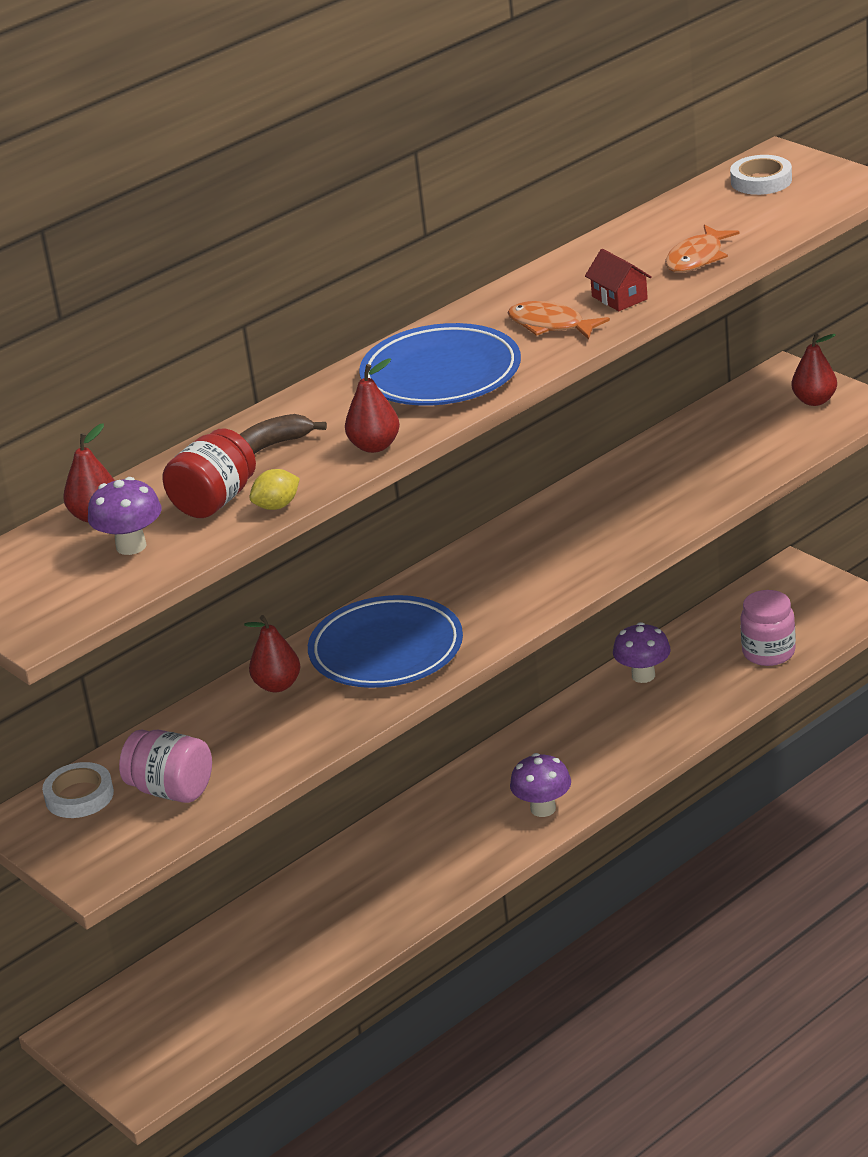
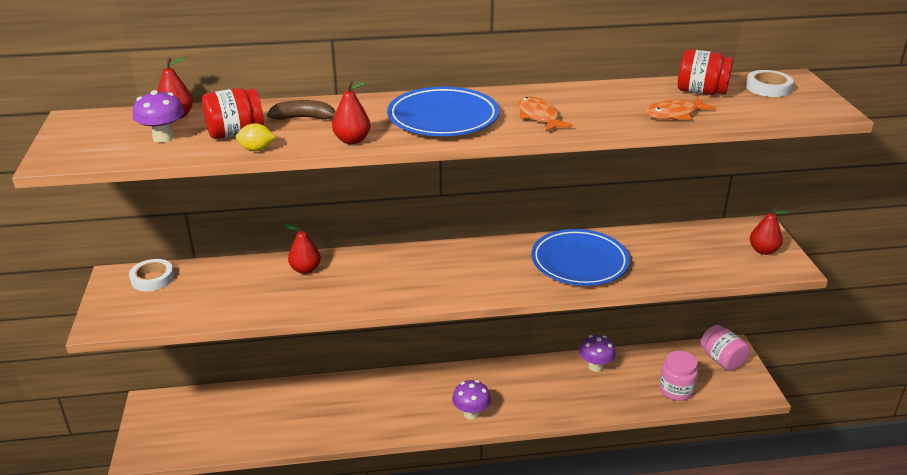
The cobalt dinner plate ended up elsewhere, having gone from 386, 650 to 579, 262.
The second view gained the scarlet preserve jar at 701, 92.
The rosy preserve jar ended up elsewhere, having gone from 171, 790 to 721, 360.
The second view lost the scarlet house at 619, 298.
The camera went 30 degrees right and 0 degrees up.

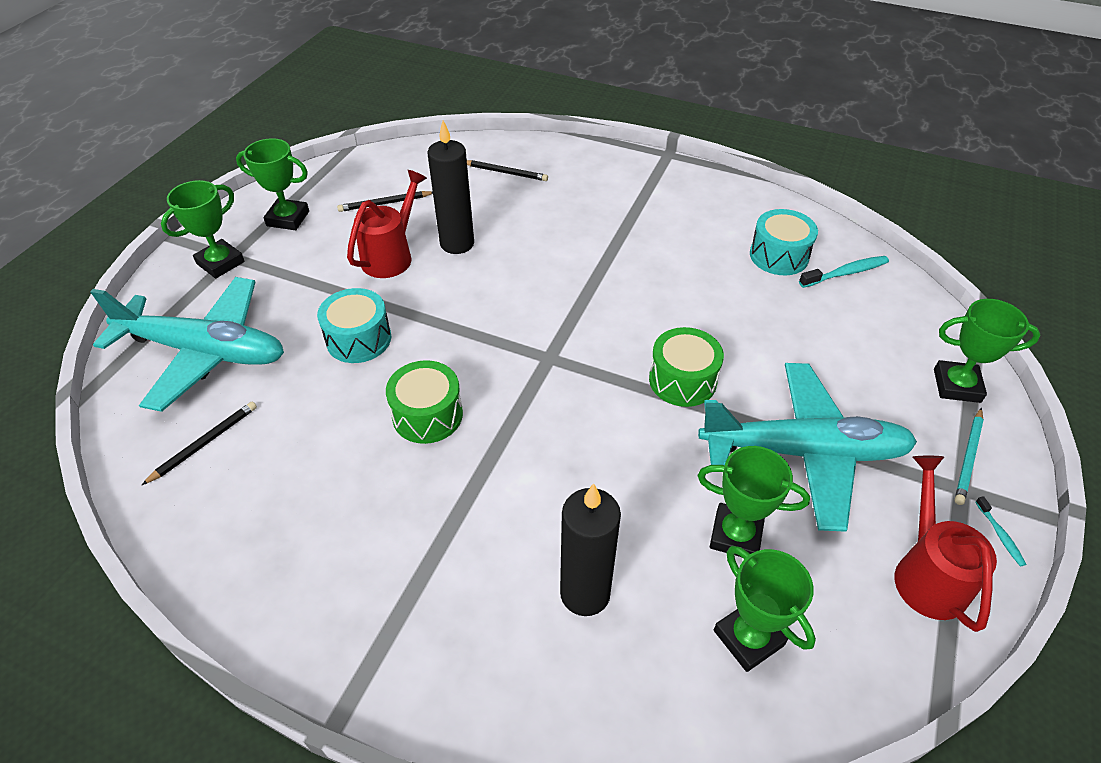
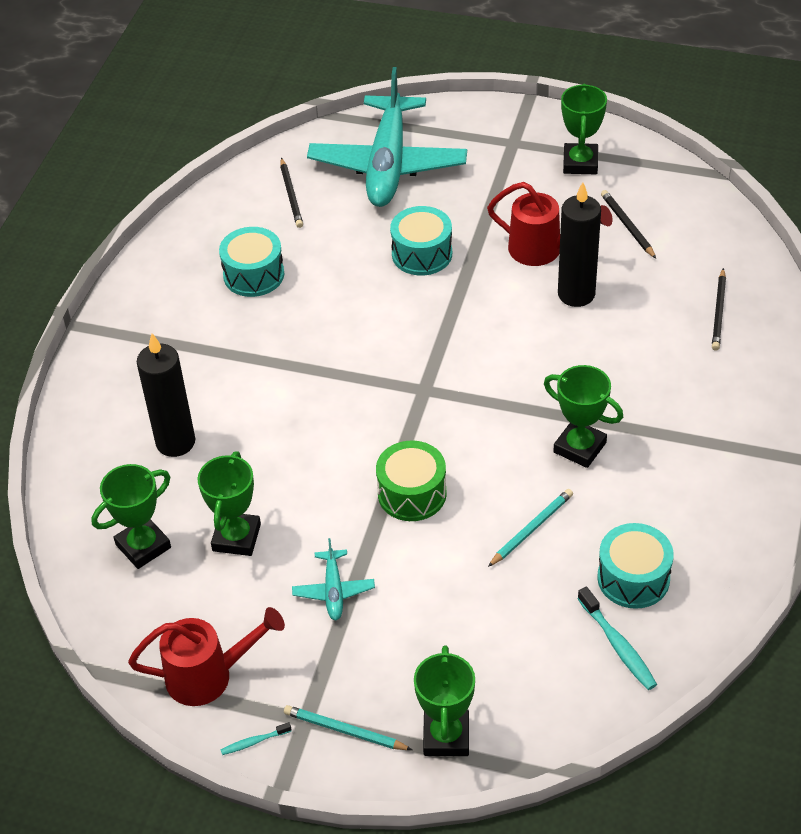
The second view gained the turquoise snare drum at 254, 275.
The jet-black lead pencil at 204, 443 ended up facing another way, 45 degrees clockwise from before.
The size of the turquoise aeroplane at 804, 452 changed by a factor of 0.42.
The second view gained the turquoise lead pencil at 531, 529.
The emerald award cup ended up elsewhere, having gone from 220, 263 to 579, 447.
The second view lost the emerald snare drum at 427, 415.
The camera went 85 degrees right and 0 degrees up.

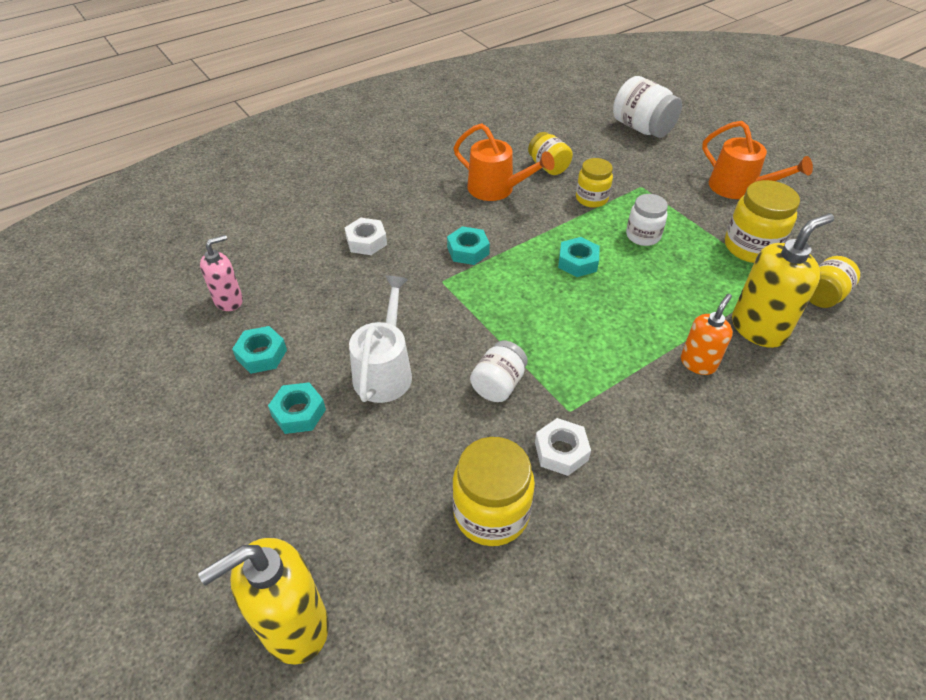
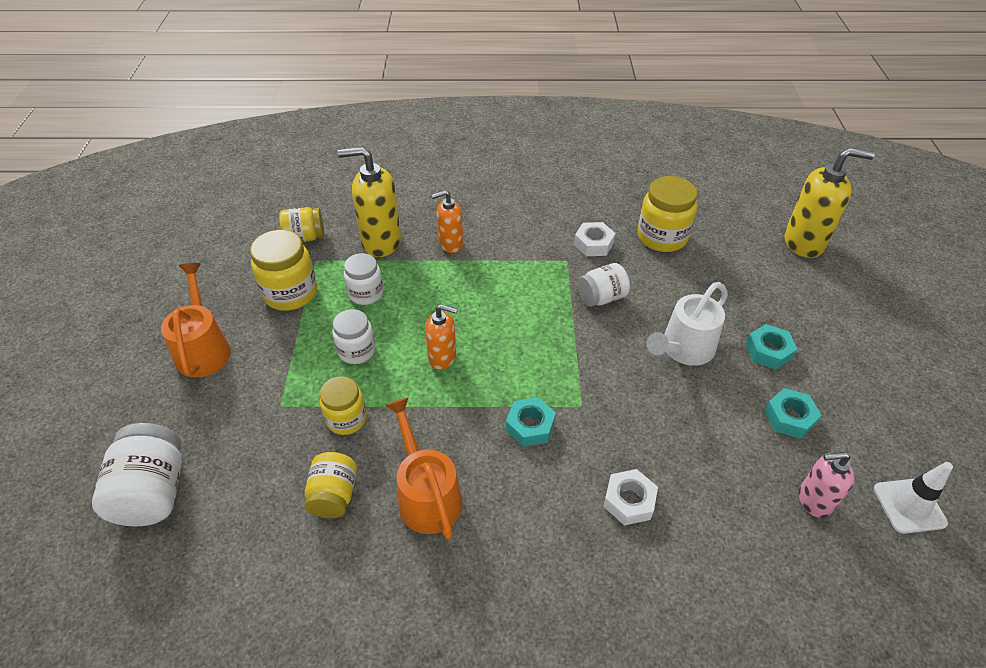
The second view gained the snow-white preserve jar at 366, 293.
Where the turquoise hexagon nut stood at 577, 262, the bright orange pump bottle came to stand at 442, 357.
The second view gained the snow-white safety cone at 909, 506.
The camera went 145 degrees left and 0 degrees up.

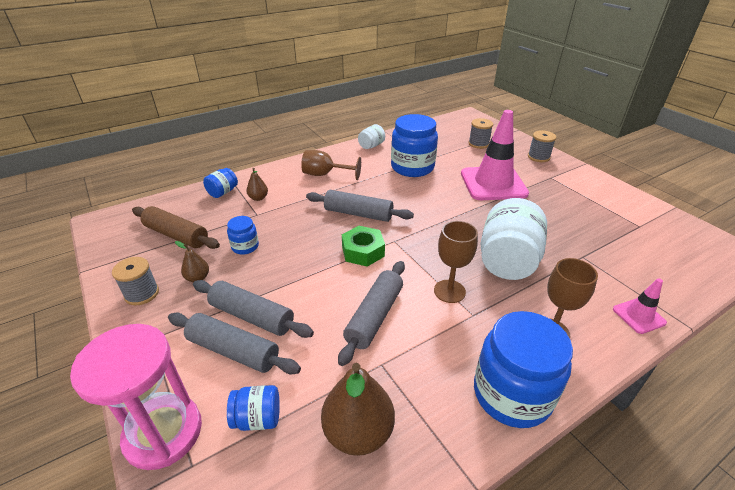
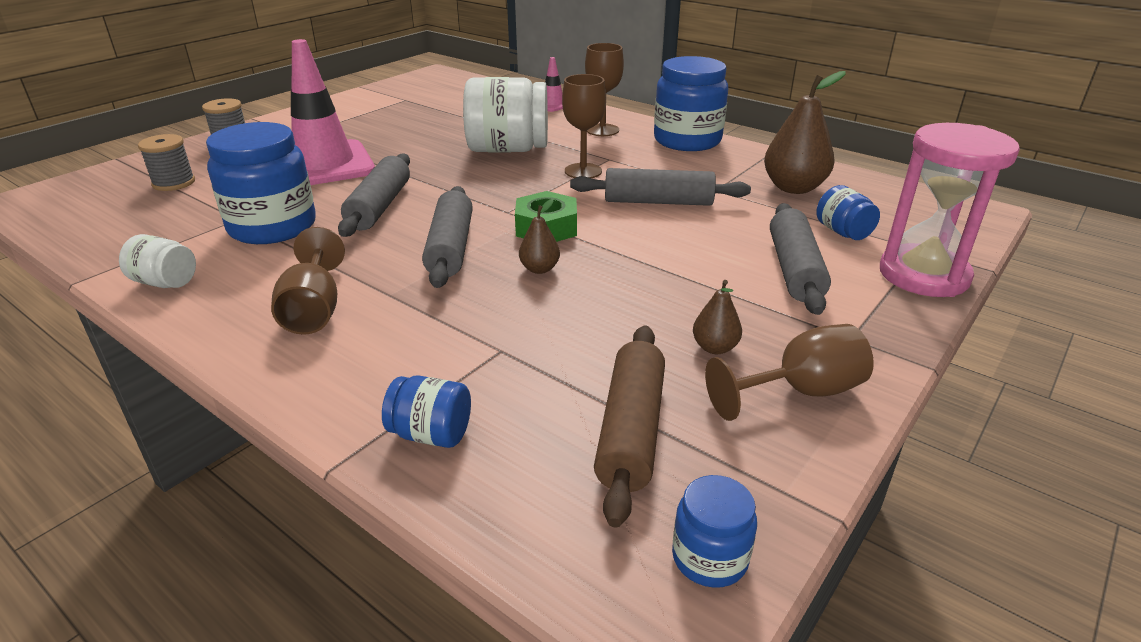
The grey rolling pin ended up elsewhere, having gone from 252, 316 to 379, 206.
The russet toy pear ended up elsewhere, having gone from 258, 198 to 539, 269.
The cobalt preserve jar ended up elsewhere, having gone from 245, 246 to 709, 558.
Where the grey spool stood at 142, 293, the russet goblet came to stand at 800, 392.
The camera went 110 degrees left and 5 degrees down.

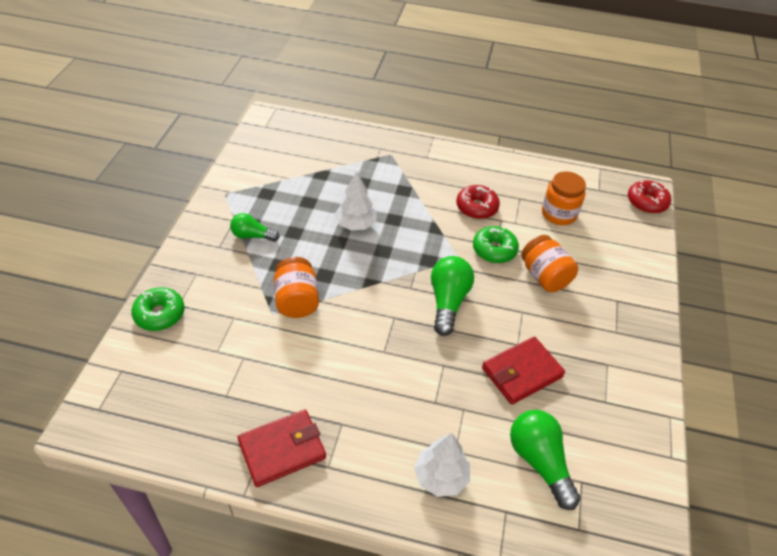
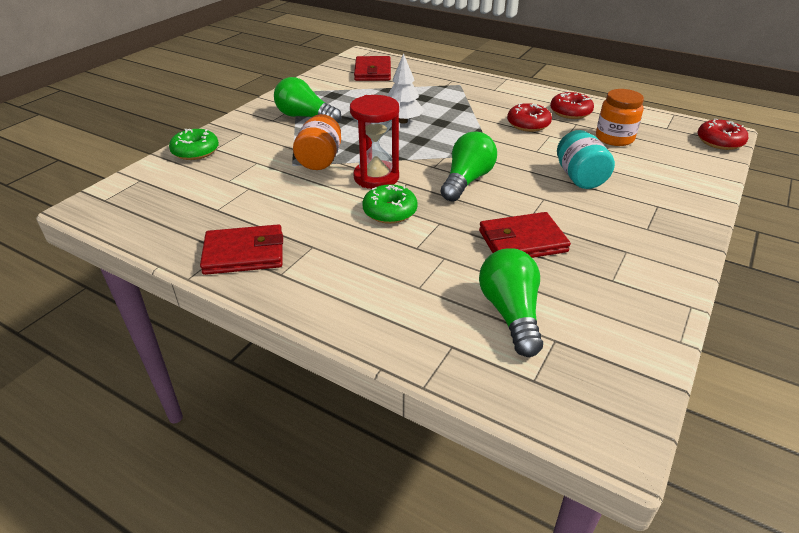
The size of the emerald bulb at 252, 236 changed by a factor of 1.59.
The second view gained the scarlet hourglass at 376, 177.
The second view gained the scarlet wallet at 373, 72.
The emerald glazed donut ended up elsewhere, having gone from 494, 250 to 390, 212.
The second view gained the scarlet glazed donut at 570, 112.
What was the bright orange preserve jar at 544, 276 turned into the turquoise preserve jar at 579, 177.
The second view lost the snow-white tree at 441, 477.
The camera went 20 degrees right and 10 degrees down.

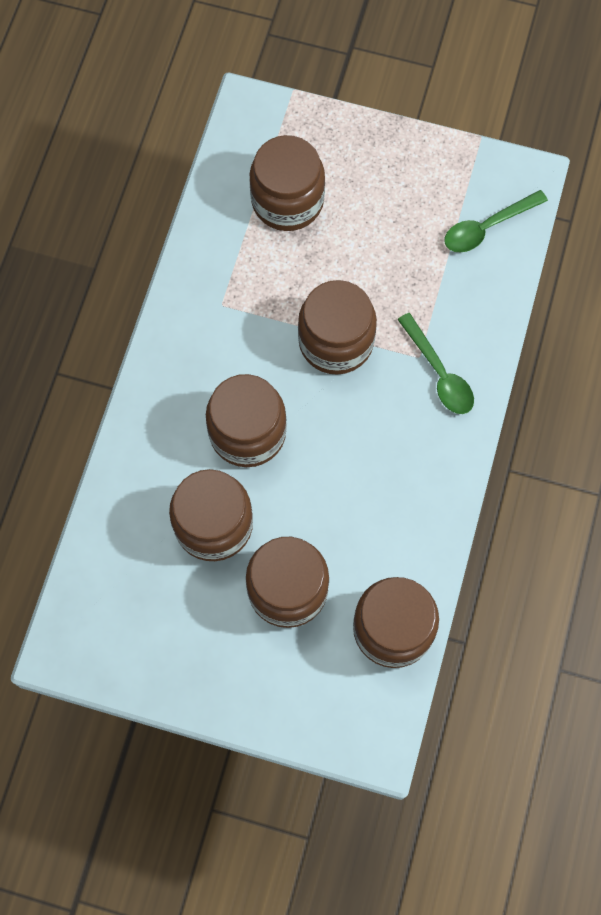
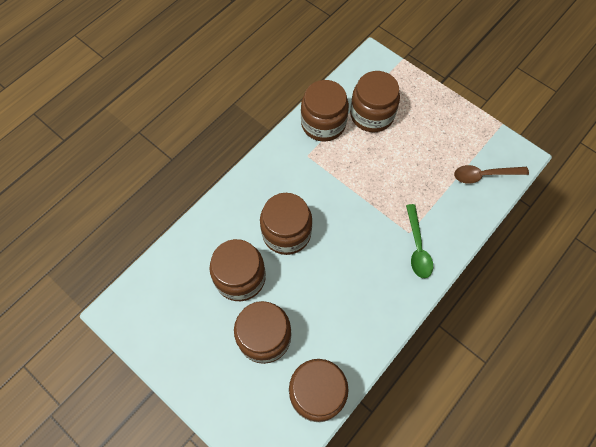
The russet preserve jar ended up elsewhere, having gone from 336, 341 to 323, 123.
What was the emerald spoon at 487, 227 turned into the russet spoon at 484, 175.
The camera went 25 degrees right and 5 degrees down.

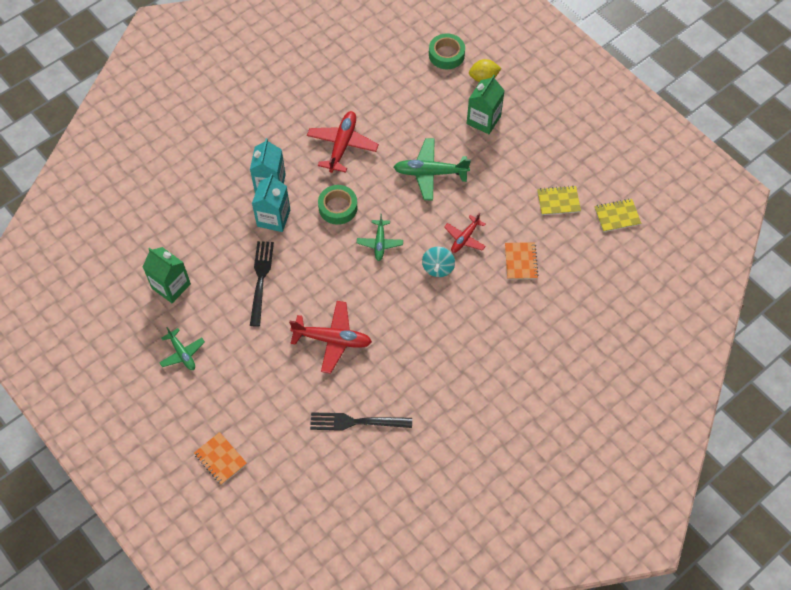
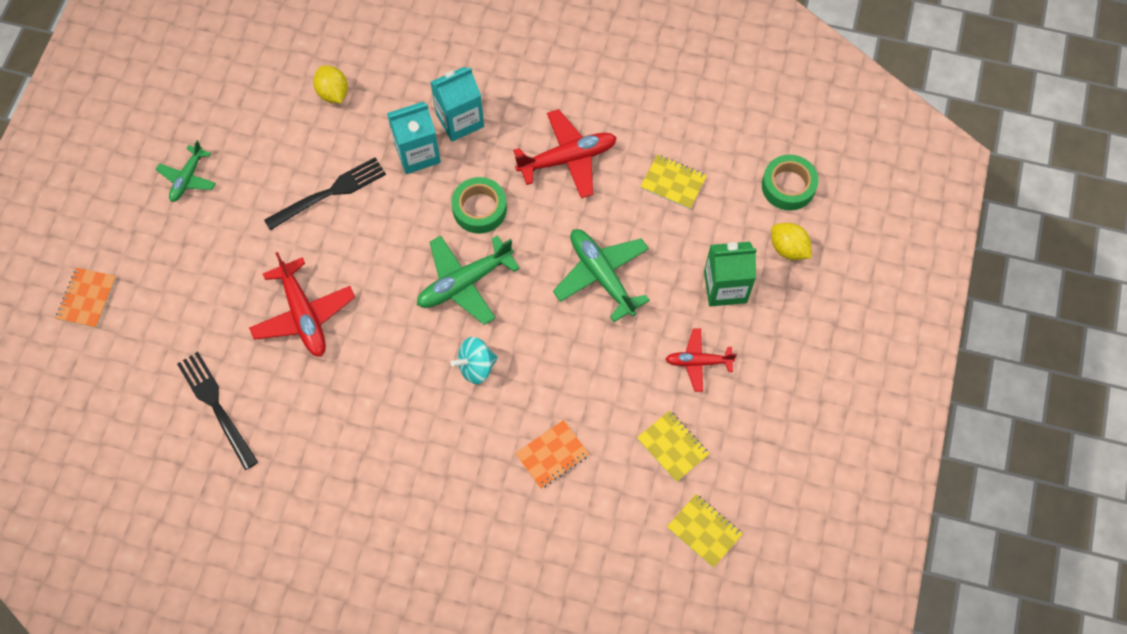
The second view gained the golden lemon at 333, 93.
The size of the emerald aeroplane at 380, 243 changed by a factor of 1.63.
The second view gained the golden exercise book at 673, 183.
The scarlet aeroplane ended up elsewhere, having gone from 465, 238 to 698, 362.
The second view lost the emerald juice carton at 171, 286.
The camera went 55 degrees right and 5 degrees up.

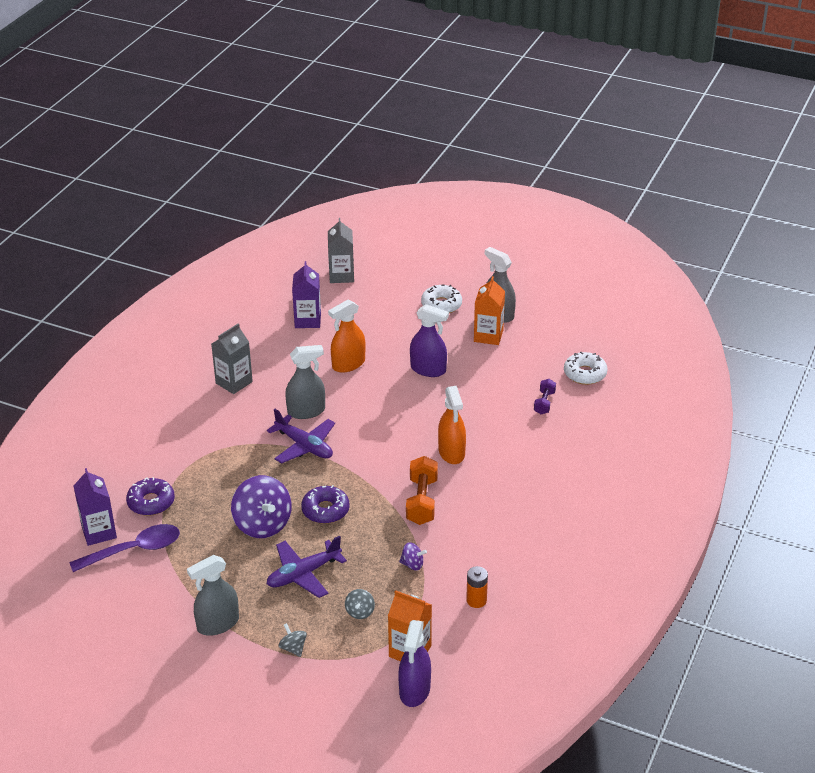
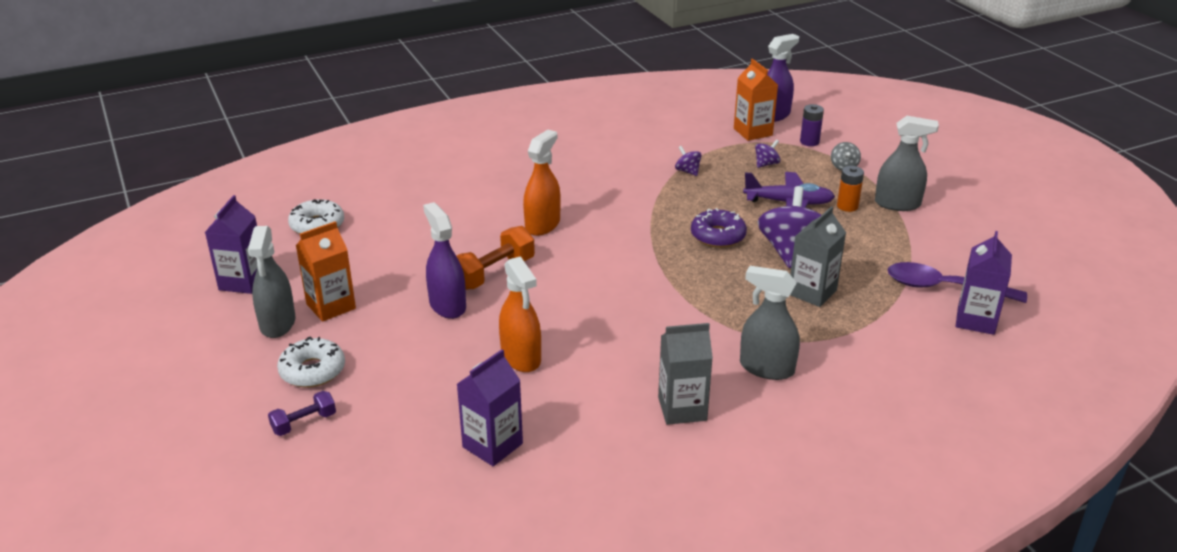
The second view gained the violet juice carton at 242, 282.
The violet free weight ended up elsewhere, having gone from 544, 403 to 304, 423.
The bright orange free weight ended up elsewhere, having gone from 422, 501 to 493, 273.
The bright orange spray bottle at 348, 364 ended up facing another way, 60 degrees clockwise from before.
The grey spray bottle ended up elsewhere, having gone from 306, 411 to 766, 368.
What was the grey toy top at 360, 612 turned into the violet toy top at 766, 164.
The grey juice carton ended up elsewhere, having gone from 341, 276 to 812, 292.
The second view gained the violet AA battery at 809, 142.
The bright orange AA battery ended up elsewhere, having gone from 476, 600 to 847, 206.
The second view lost the violet glazed donut at 151, 502.
The second view lost the violet aeroplane at 304, 446.
The camera went 140 degrees left and 5 degrees down.

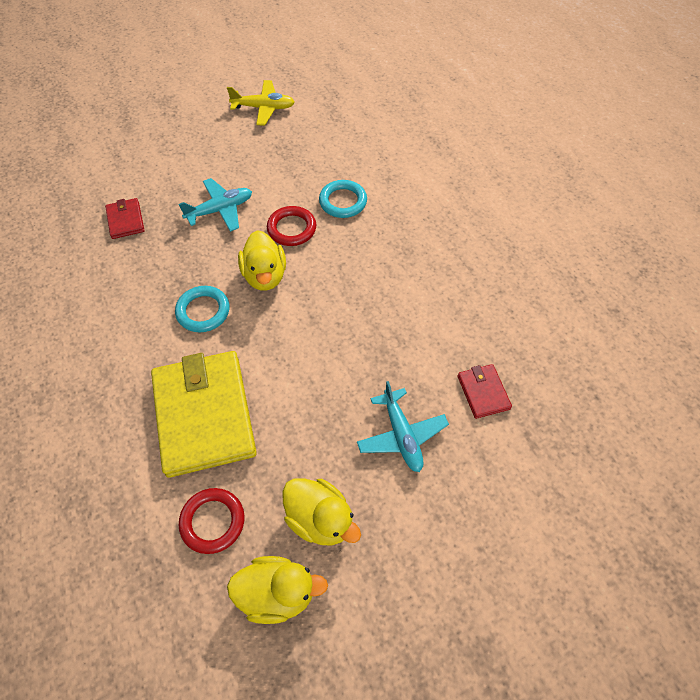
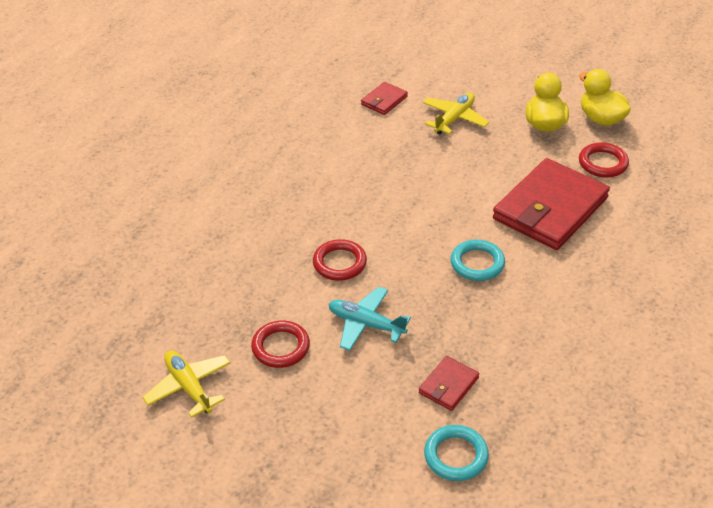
The second view gained the scarlet ring at 281, 347.
What was the turquoise aeroplane at 401, 435 turned into the golden aeroplane at 454, 119.
The turquoise ring ended up elsewhere, having gone from 343, 201 to 456, 456.
What was the golden wallet at 204, 415 turned into the scarlet wallet at 550, 209.
The second view lost the golden duck at 265, 275.
The camera went 125 degrees left and 15 degrees down.

